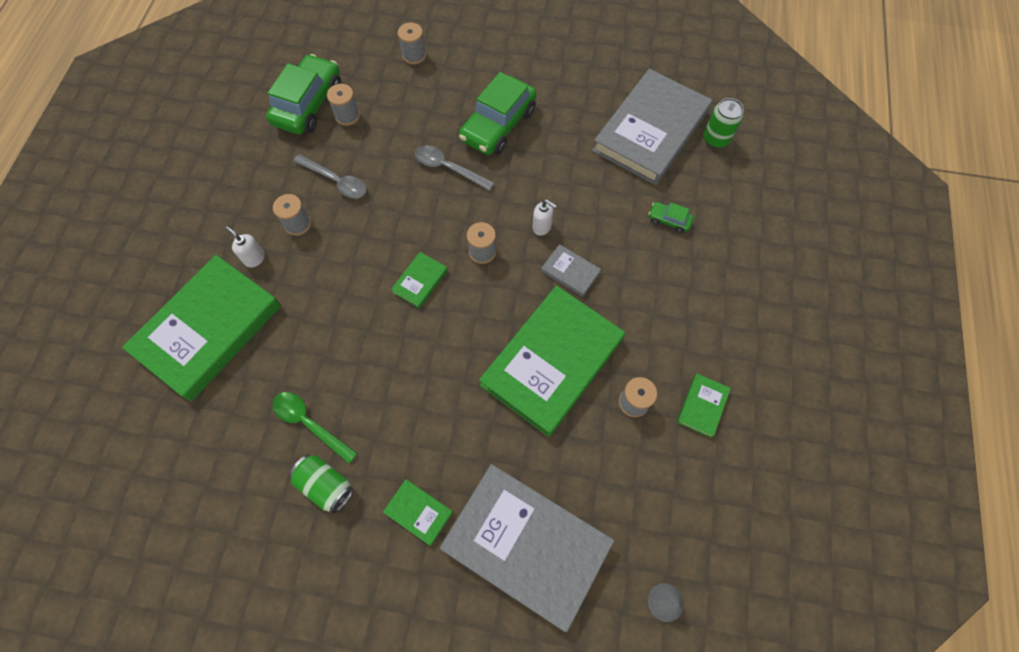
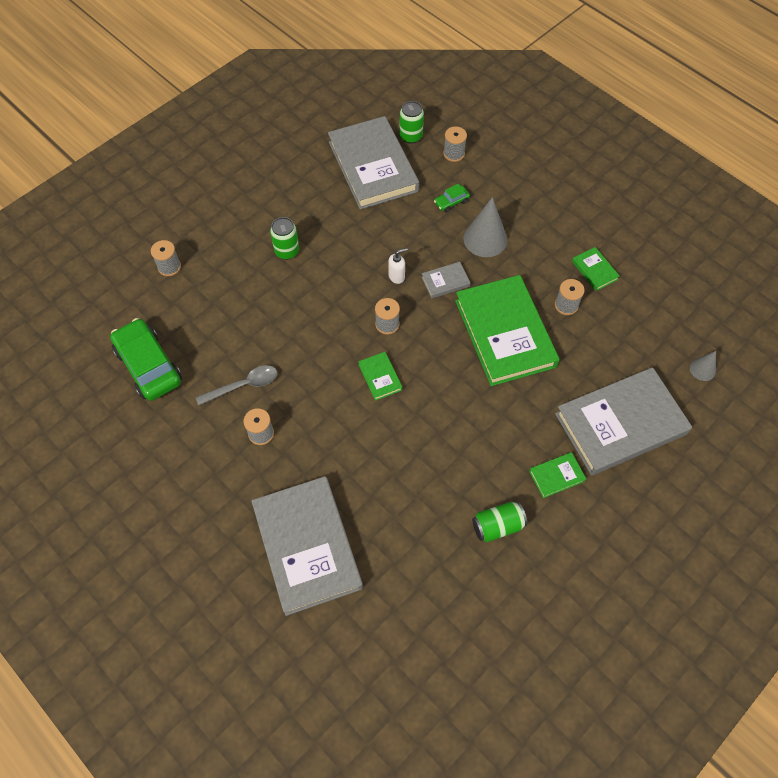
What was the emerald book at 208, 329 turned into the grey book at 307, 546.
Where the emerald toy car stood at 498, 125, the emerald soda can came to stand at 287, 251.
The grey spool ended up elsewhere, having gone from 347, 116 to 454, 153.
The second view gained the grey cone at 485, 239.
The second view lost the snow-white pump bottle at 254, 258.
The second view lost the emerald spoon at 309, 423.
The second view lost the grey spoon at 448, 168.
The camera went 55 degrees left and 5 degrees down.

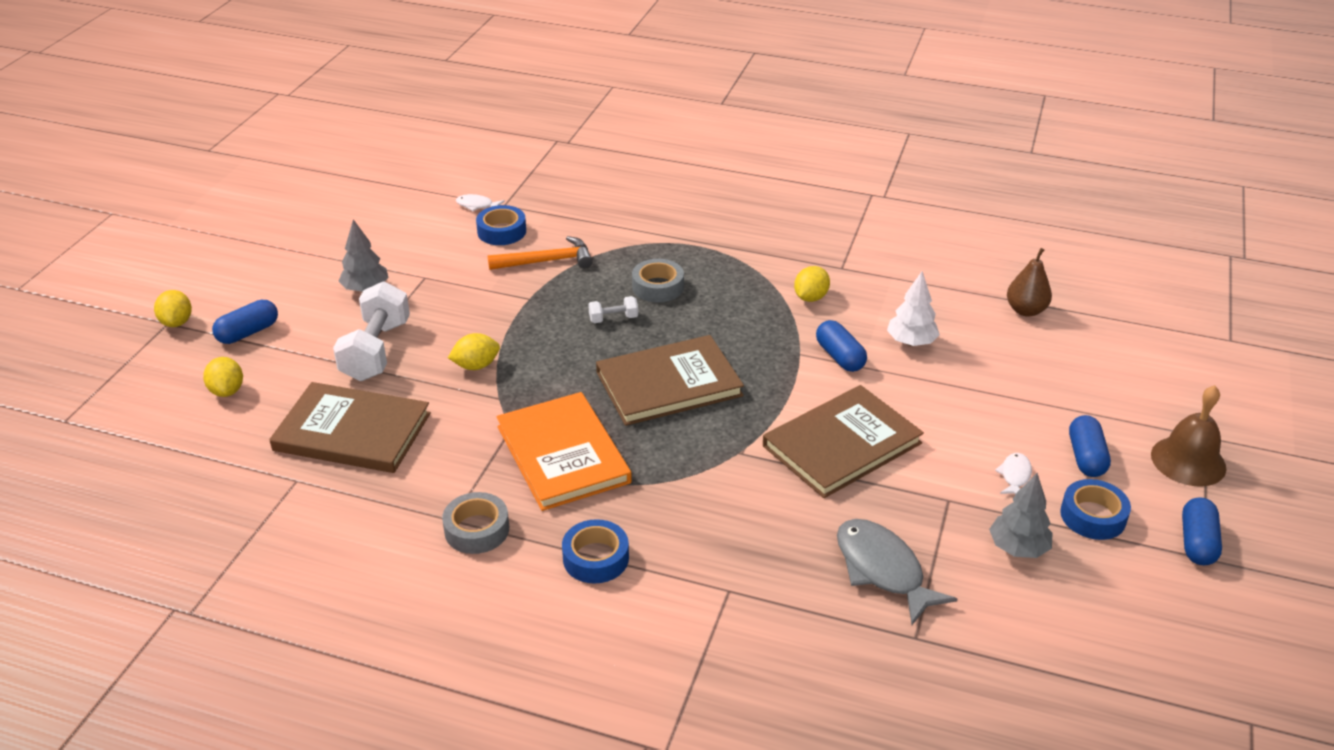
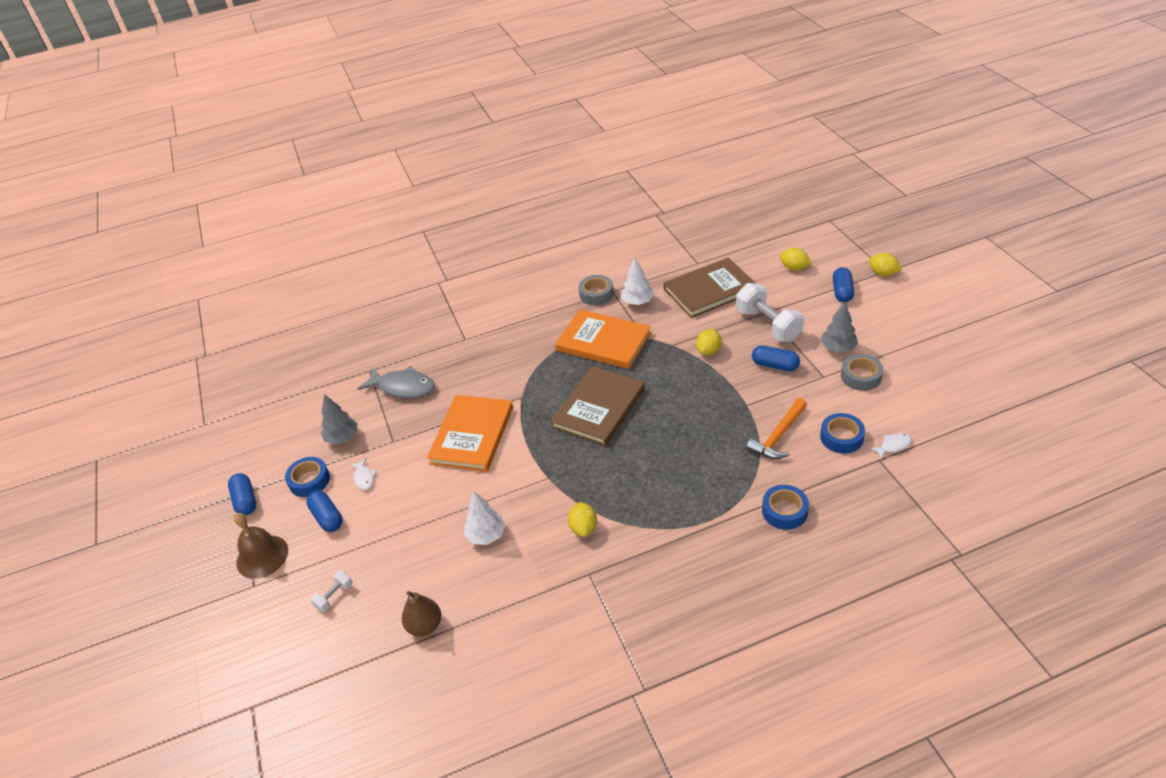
The snow-white free weight ended up elsewhere, having gone from 613, 319 to 334, 596.
What was the russet book at 841, 444 turned into the bright orange book at 472, 435.
The second view gained the snow-white tree at 637, 302.
The cobalt pill ended up elsewhere, having gone from 840, 357 to 775, 365.
The cobalt tape ended up elsewhere, having gone from 596, 558 to 784, 511.
The grey tape ended up elsewhere, having gone from 658, 287 to 861, 376.
The camera went 145 degrees right and 5 degrees up.

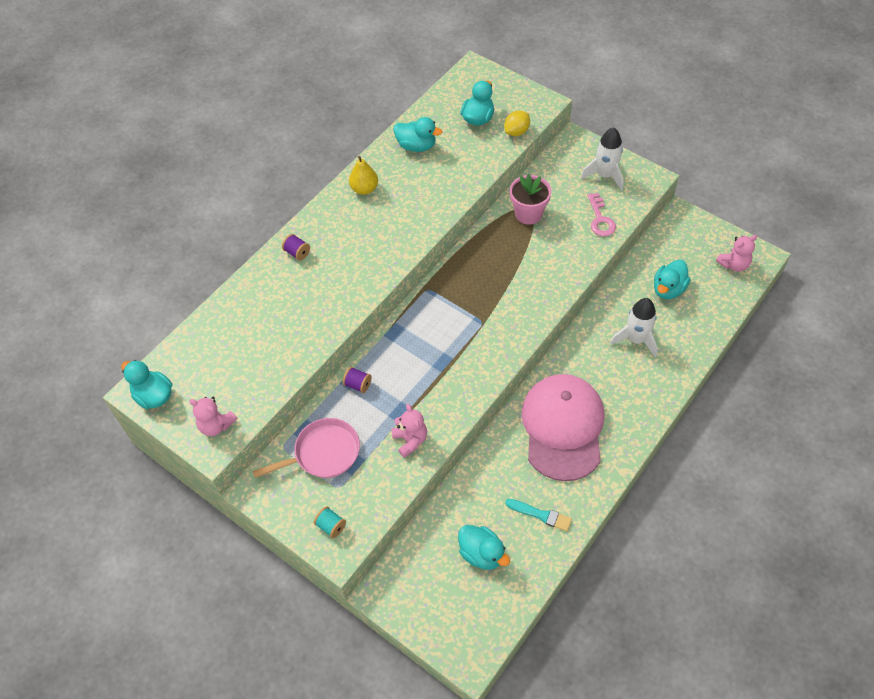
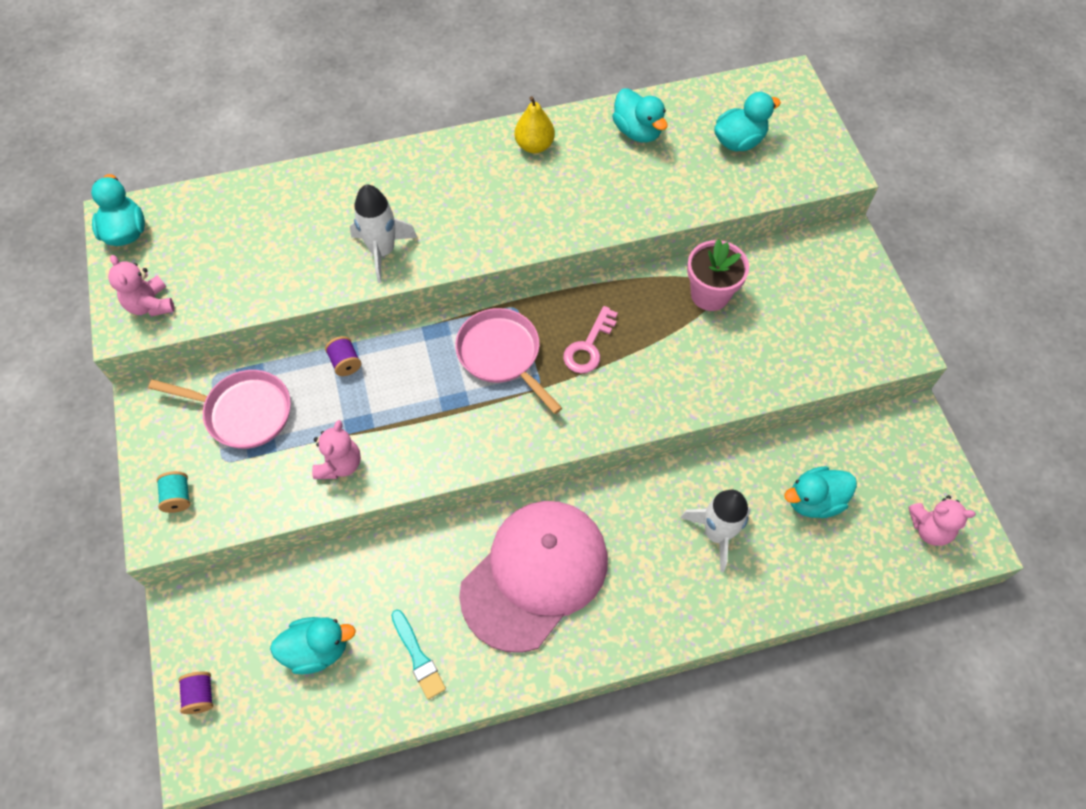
The violet spool ended up elsewhere, having gone from 297, 253 to 200, 695.
The turquoise duck at 482, 554 ended up facing another way, 90 degrees counterclockwise from before.
The snow-white spaceship ended up elsewhere, having gone from 605, 175 to 382, 251.
The second view gained the rosy skillet at 502, 355.
The rosy door key ended up elsewhere, having gone from 600, 219 to 588, 346.
The second view lost the golden lemon at 516, 132.
The camera went 35 degrees right and 5 degrees up.

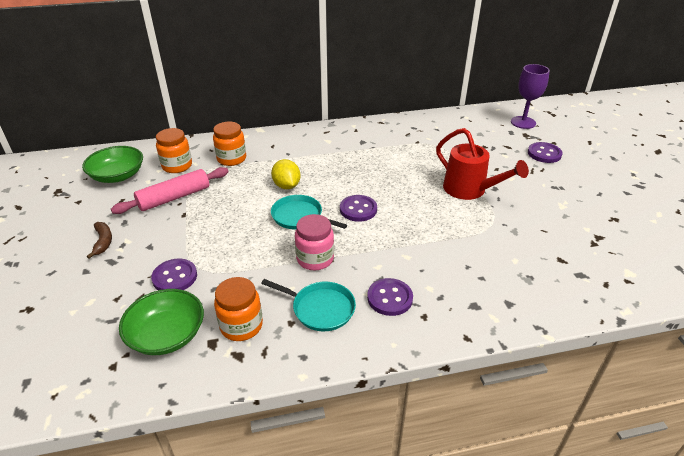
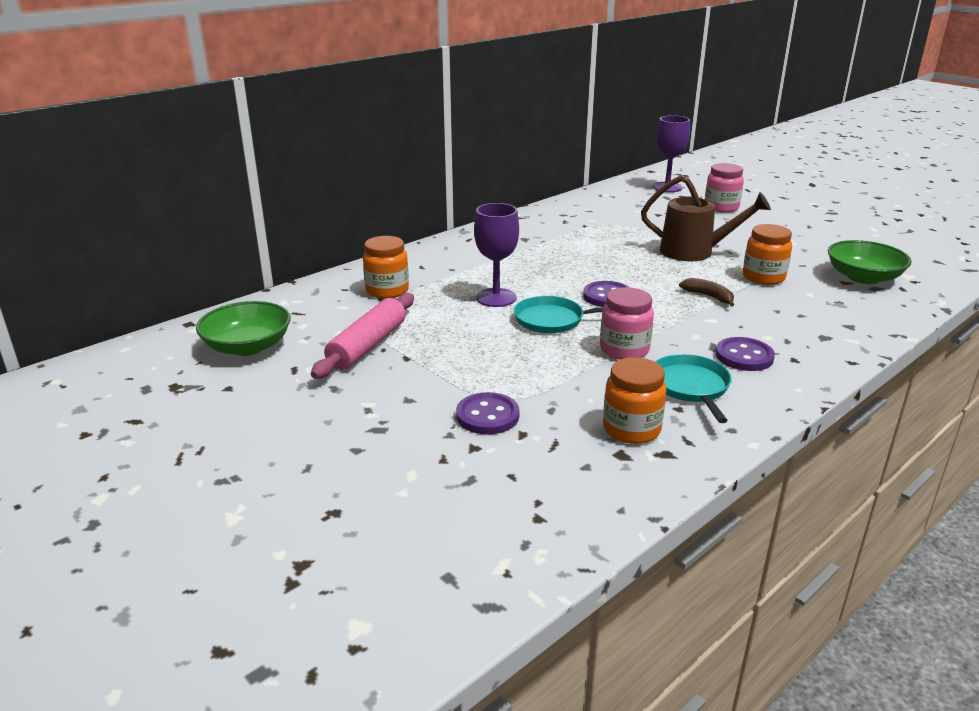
Where the golden lemon stood at 286, 186, the violet goblet came to stand at 496, 298.
What was the scarlet sprinkling can at 470, 190 turned into the russet sprinkling can at 695, 252.
The turquoise skillet at 320, 308 ended up facing another way, 90 degrees counterclockwise from before.
The russet banana ended up elsewhere, having gone from 103, 242 to 709, 296.
Where the violet button stood at 544, 154, the rosy preserve jar came to stand at 721, 207.
The bright orange preserve jar ended up elsewhere, having gone from 177, 166 to 763, 277.
The emerald deep dish ended up elsewhere, having gone from 167, 335 to 863, 277.
The camera went 30 degrees left and 10 degrees down.

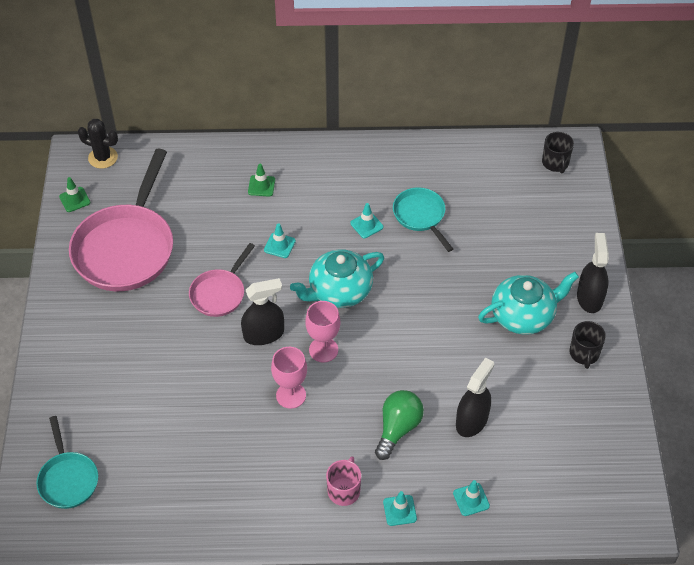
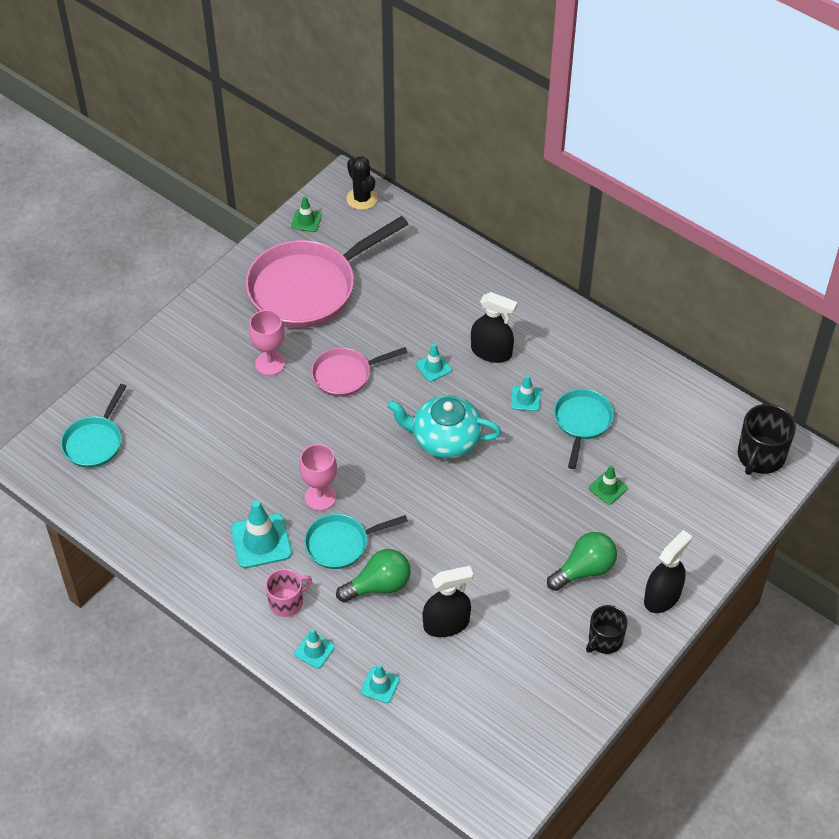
The second view gained the turquoise safety cone at 261, 541.
The rosy goblet ended up elsewhere, having gone from 323, 350 to 270, 363.
The second view gained the turquoise skillet at 341, 544.
The jet-black spray bottle ended up elsewhere, having gone from 263, 334 to 491, 352.
Where the turquoise china teapot stood at 523, 315, the emerald bulb came to stand at 584, 569.
The emerald safety cone ended up elsewhere, having gone from 261, 186 to 608, 488.
The size of the jet-black coffee mug at 555, 163 changed by a factor of 1.50.
The camera went 40 degrees right and 0 degrees up.

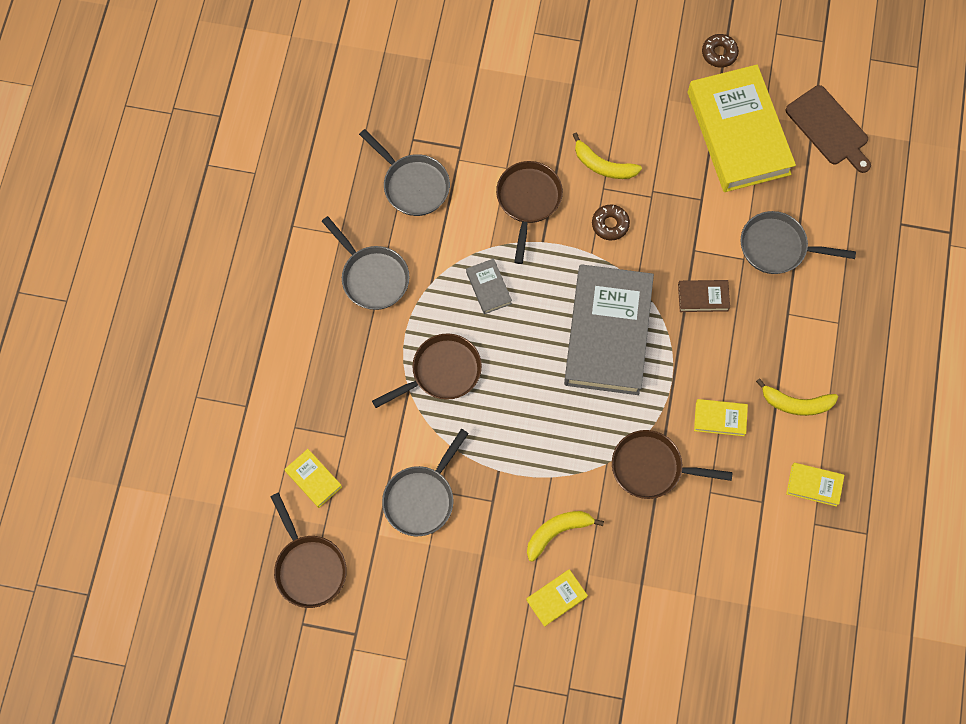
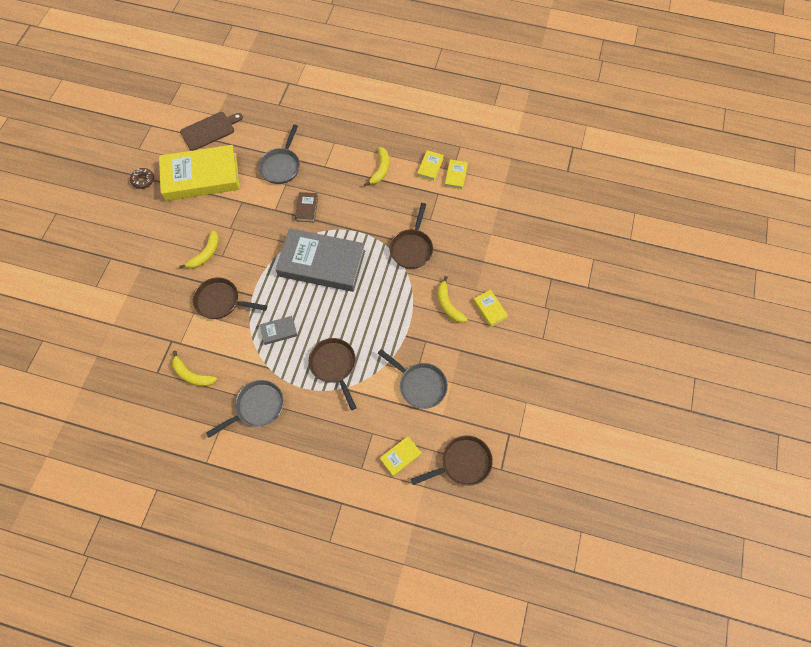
Where the grey skillet stood at 413, 185, the golden banana came to stand at 192, 375.
The golden book ended up elsewhere, having gone from 720, 419 to 456, 176.
The second view lost the russet glazed donut at 610, 224.
The camera went 85 degrees left and 5 degrees down.

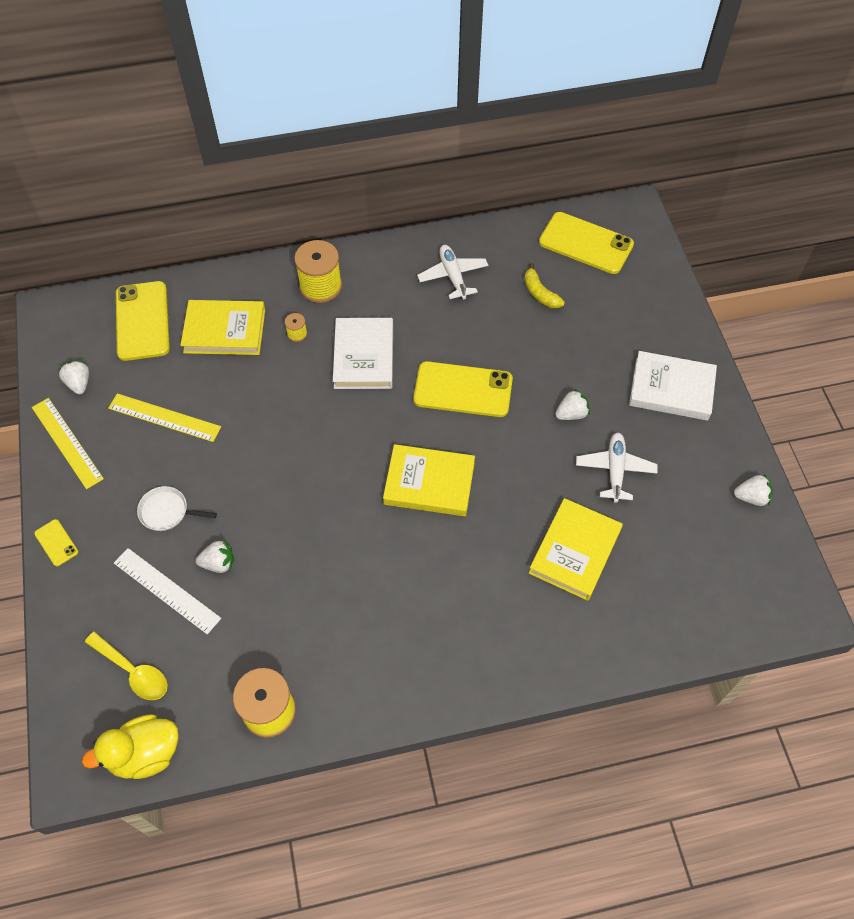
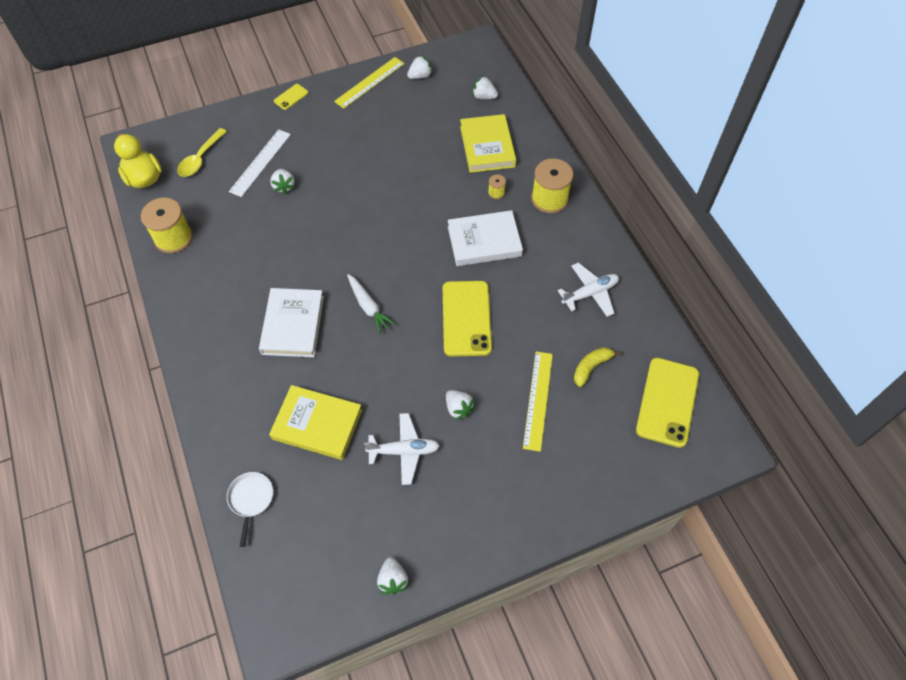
The snow-white skillet ended up elsewhere, having gone from 167, 511 to 251, 499.
The snow-white book ended up elsewhere, having gone from 671, 389 to 293, 325.
Where the golden book stood at 429, 483, the snow-white carrot came to stand at 368, 307.
Where the golden smartphone stood at 142, 321, the snow-white toy strawberry came to stand at 484, 97.
The golden measuring stick ended up elsewhere, having gone from 164, 418 to 537, 400.
The camera went 80 degrees right and 0 degrees up.

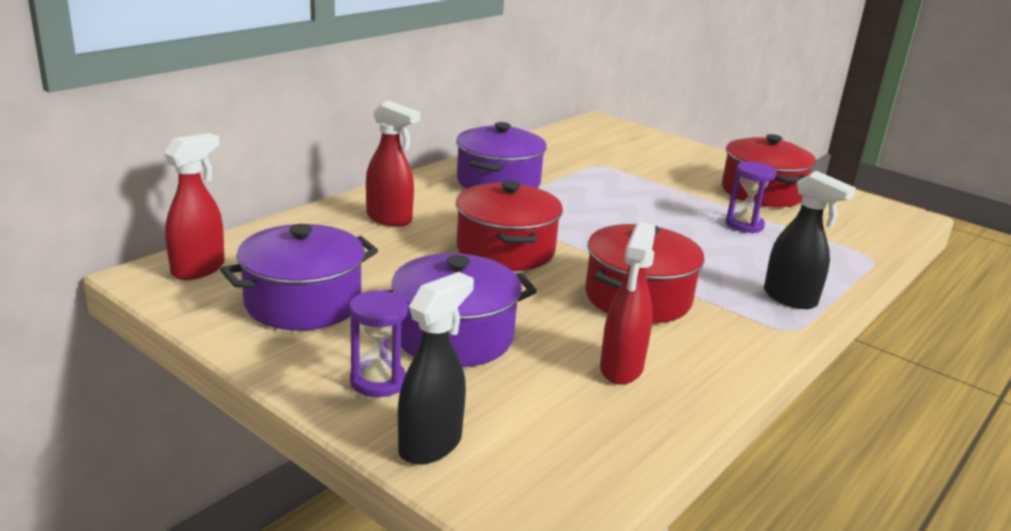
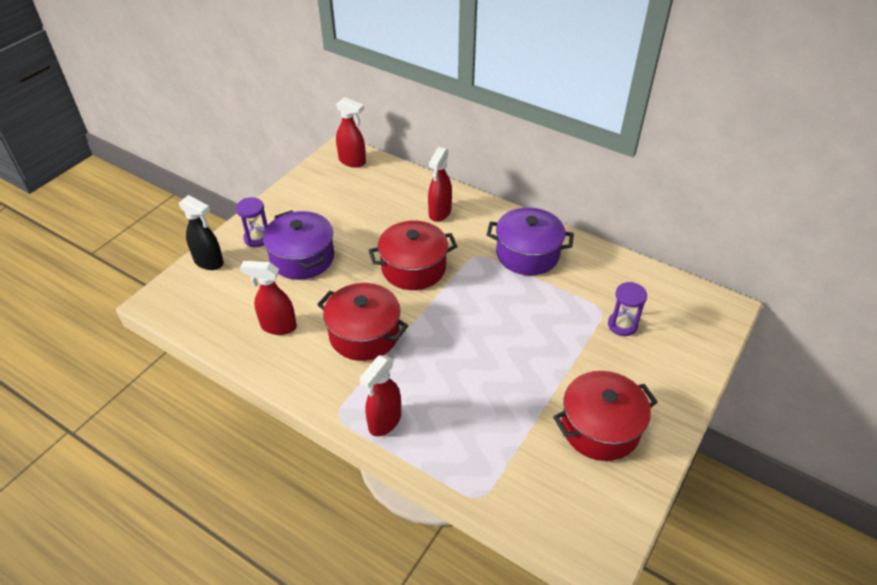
What was the jet-black spray bottle at 790, 299 turned into the scarlet spray bottle at 384, 422.
The violet hourglass ended up elsewhere, having gone from 744, 225 to 622, 325.
The second view lost the violet cooking pot at 303, 303.
The camera went 85 degrees right and 20 degrees up.

